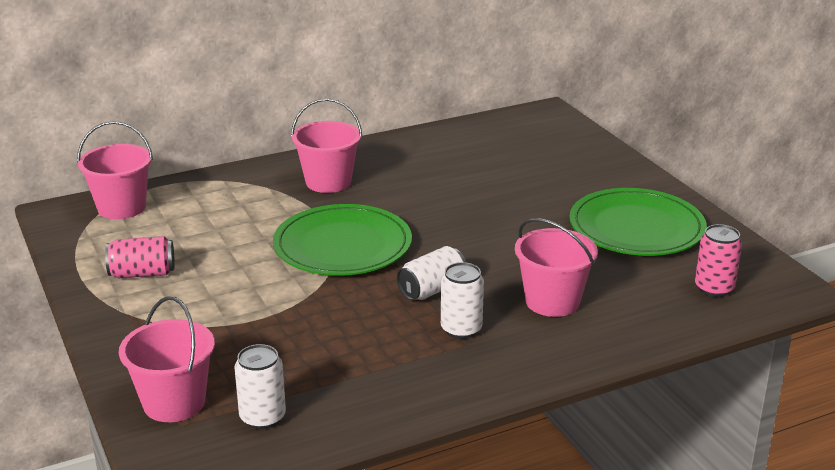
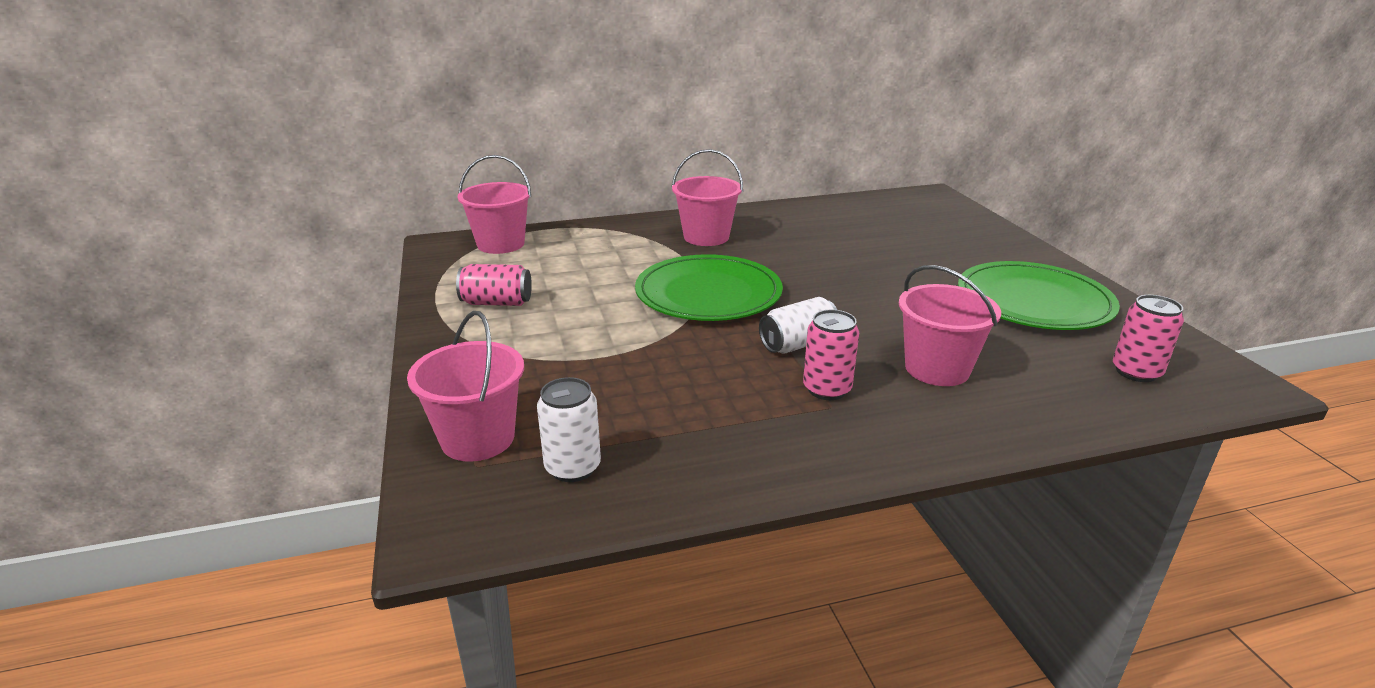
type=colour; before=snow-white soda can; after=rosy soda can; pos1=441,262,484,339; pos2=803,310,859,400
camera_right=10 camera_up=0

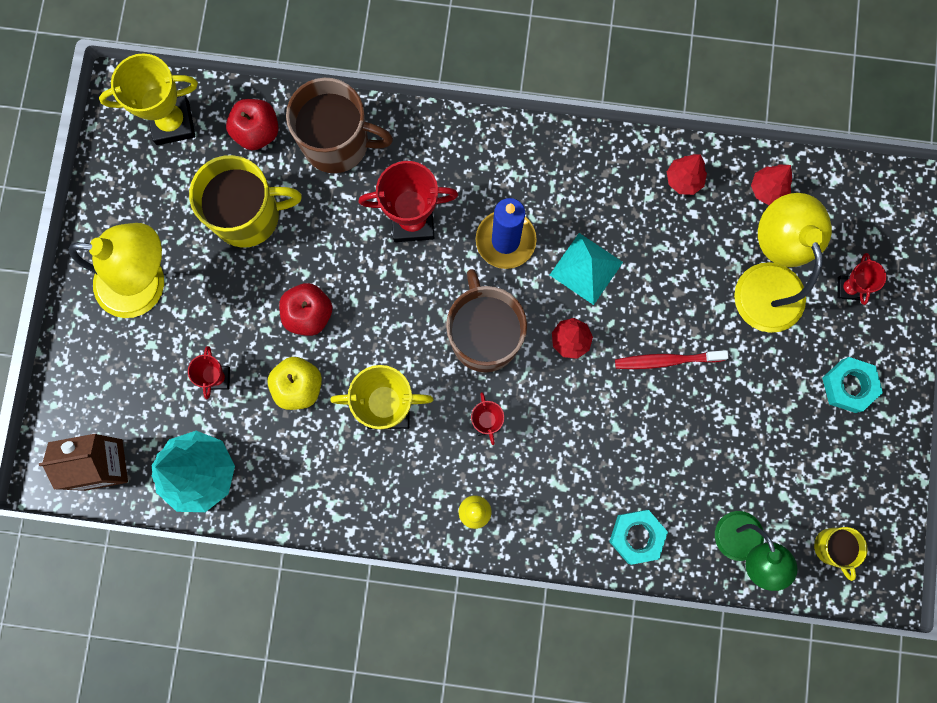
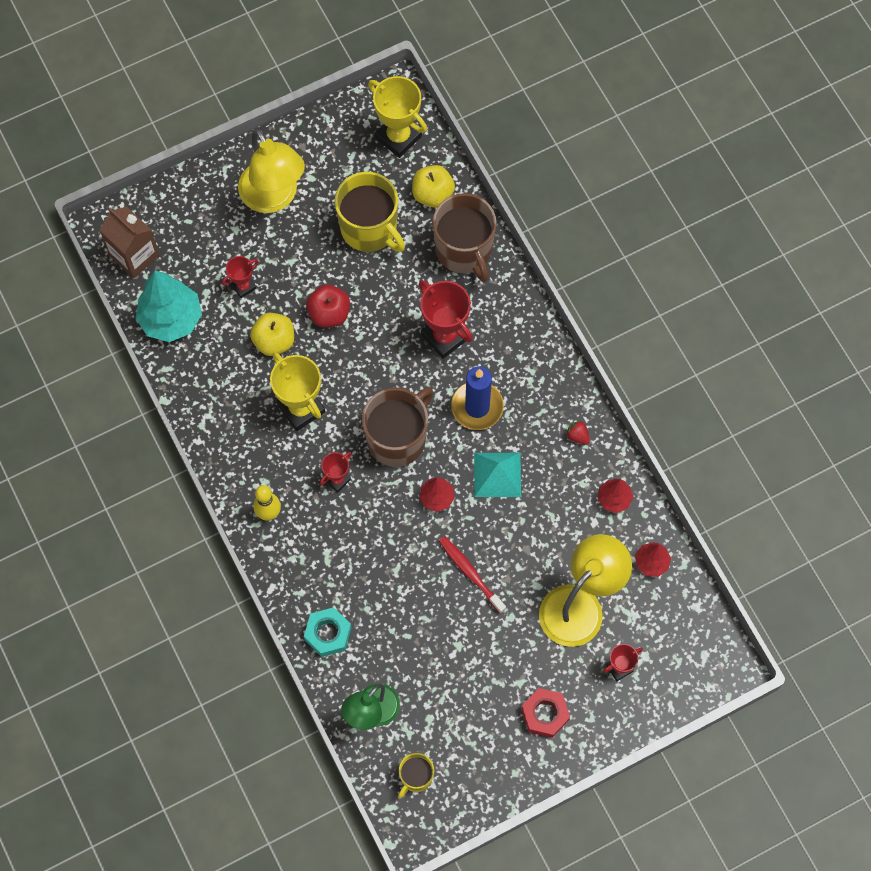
type=colour; before=scarlet apple; after=golden apple; pos1=226,99,279,150; pos2=412,165,455,208
type=colour; before=teal nut; after=scarlet nut; pos1=822,357,883,413; pos2=521,688,570,738
type=appeared; after=scarlet berry; pos2=566,421,590,445
camera_right=55 camera_up=-10

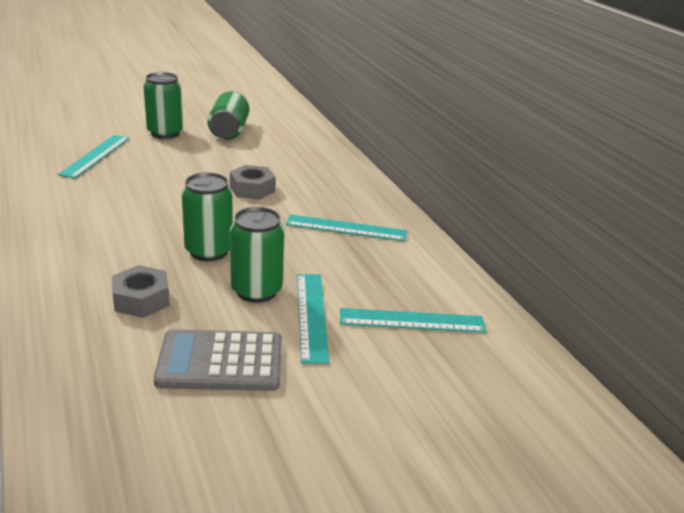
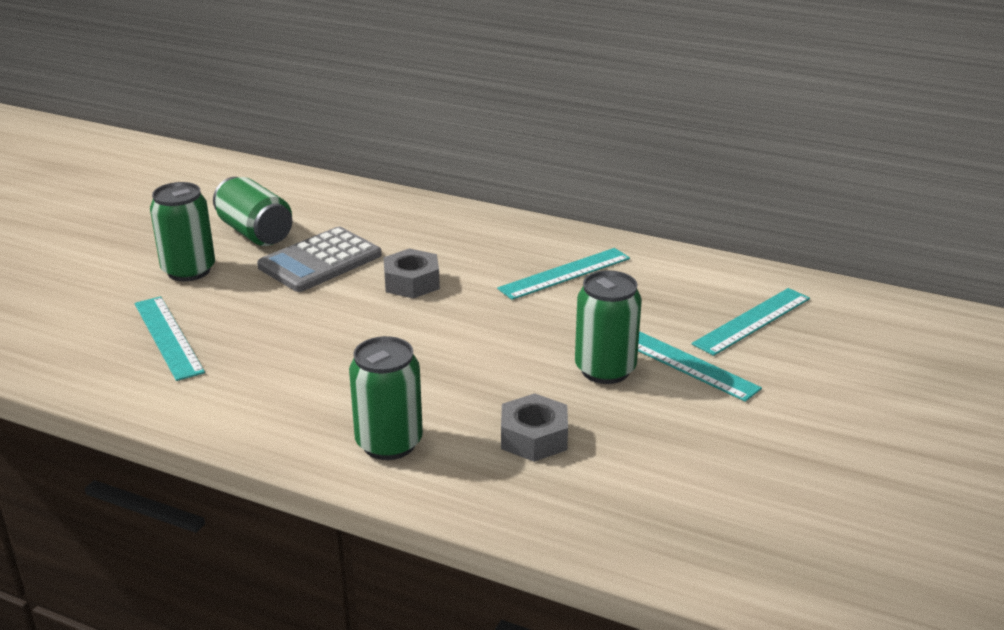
type=relocated; before=leaf-green soda can; pos1=181,172,233,261; pos2=349,336,423,460
type=relocated; before=gray pocket calculator; pos1=154,329,282,391; pos2=257,227,382,292
camera_right=-40 camera_up=0

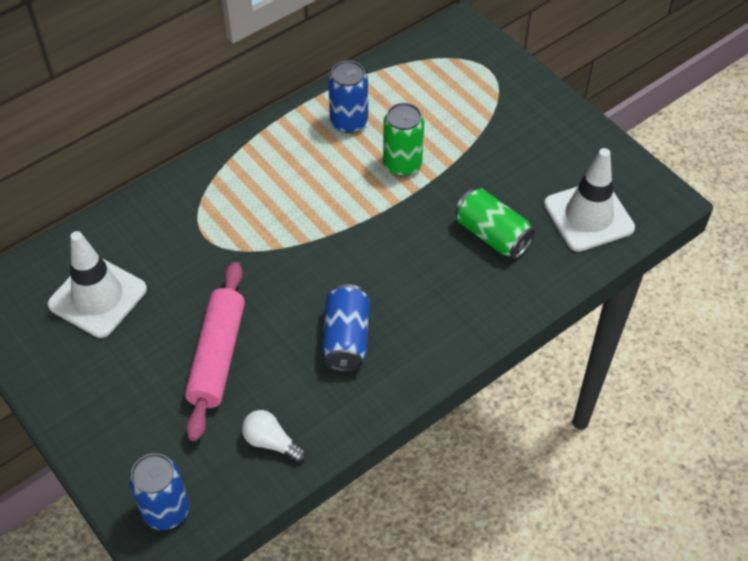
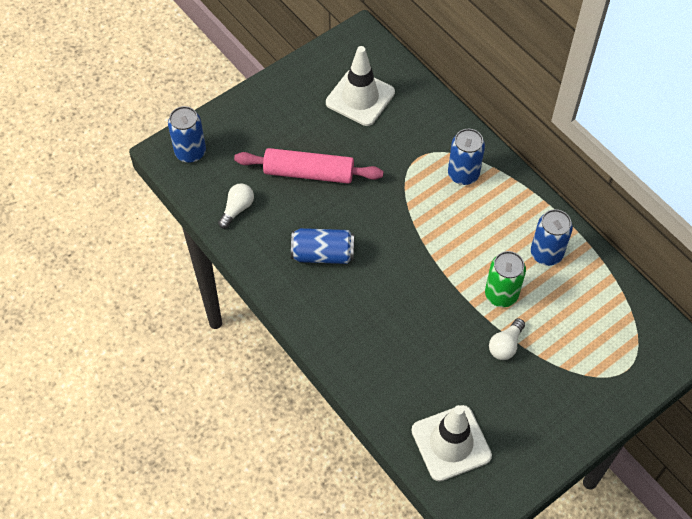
type=missing; before=leaf-green soda can; pos1=455,188,535,258
type=appeared; after=cobalt soda can; pos2=448,129,485,185
type=appeared; after=snow-white light bulb; pos2=489,318,525,360
camera_right=90 camera_up=5

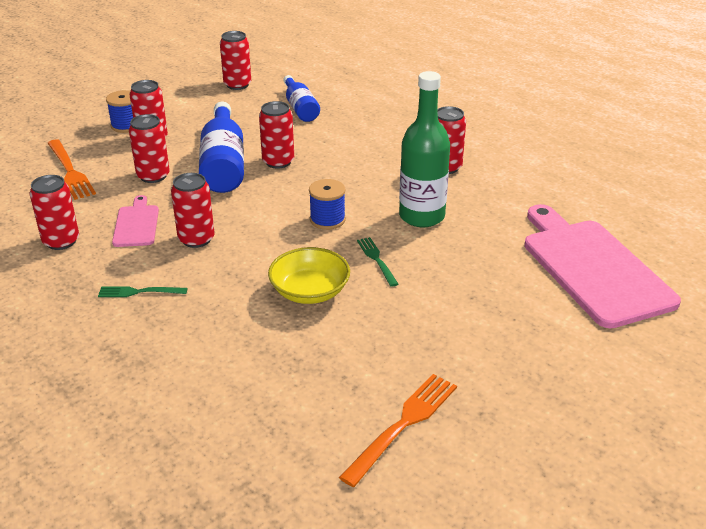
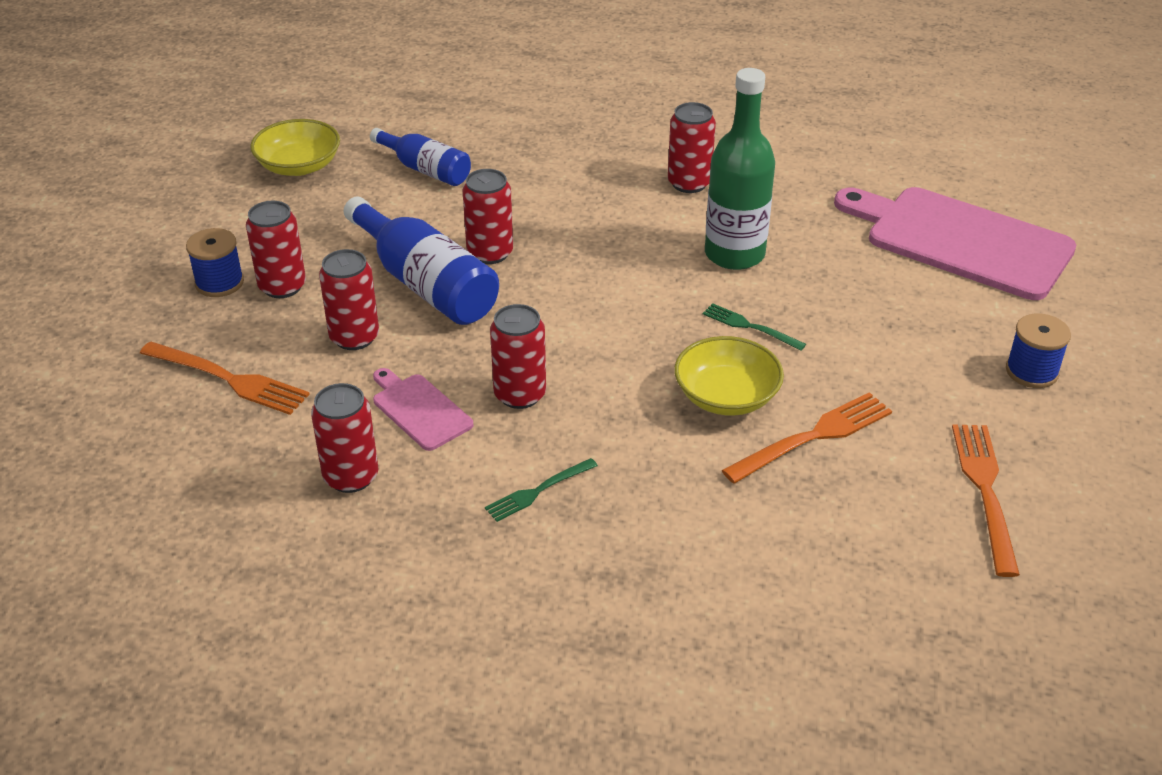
type=exchanged; before=scarlet soda can; after=golden bowl; pos1=220,31,251,90; pos2=250,119,340,176
type=relocated; before=cobalt spool; pos1=309,179,346,230; pos2=1006,313,1071,388
type=appeared; after=orange-coloured table fork; pos2=722,392,892,484
camera_right=-35 camera_up=5

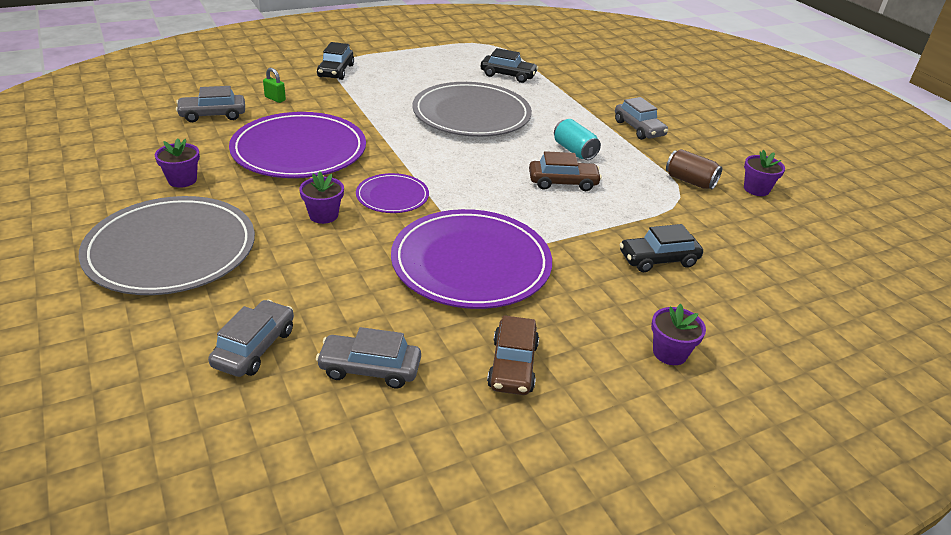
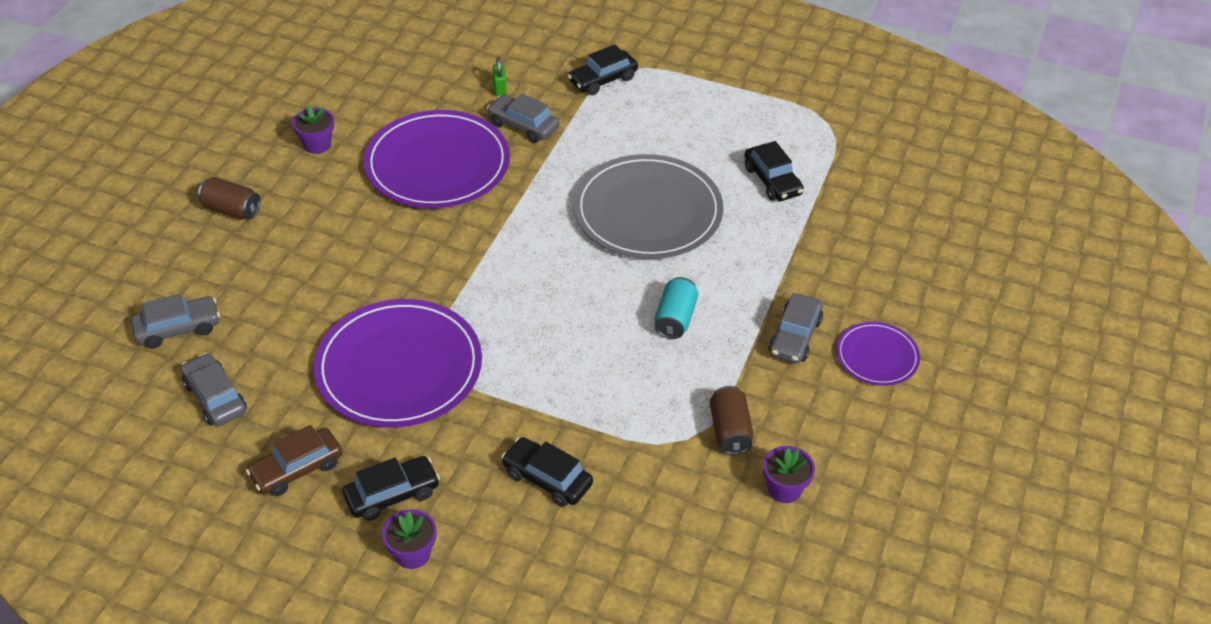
type=relocated; before=gray toy car; pos1=176,86,245,122; pos2=487,94,559,143
type=missing; before=russet toy car; pos1=529,151,602,191
type=missing; before=royal purple flower pot; pos1=299,171,344,224
type=relocated; before=royal purple plate; pos1=356,173,429,213; pos2=836,322,920,386
type=exchanged; before=gray plate; after=russet soda can; pos1=79,196,255,295; pos2=198,177,261,220
type=appeared; after=black toy car; pos2=343,456,440,521
camera_right=50 camera_up=10

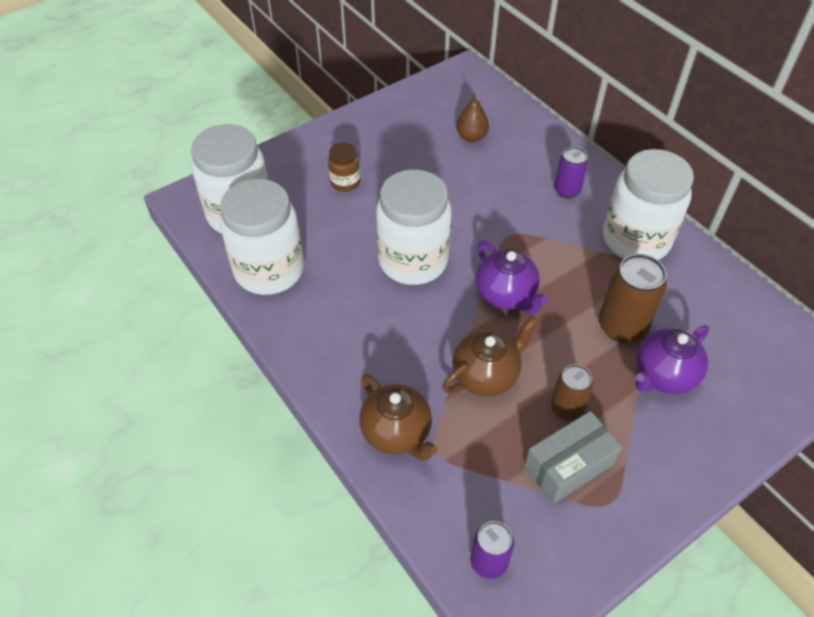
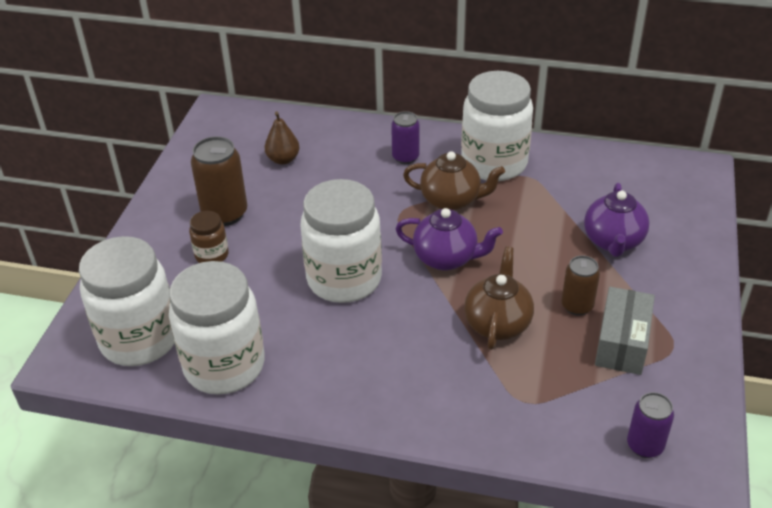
type=relocated; before=russet soda can; pos1=599,254,667,343; pos2=191,136,247,226
type=relocated; before=russet teapot; pos1=359,374,438,461; pos2=403,151,505,211
camera_right=-40 camera_up=-10

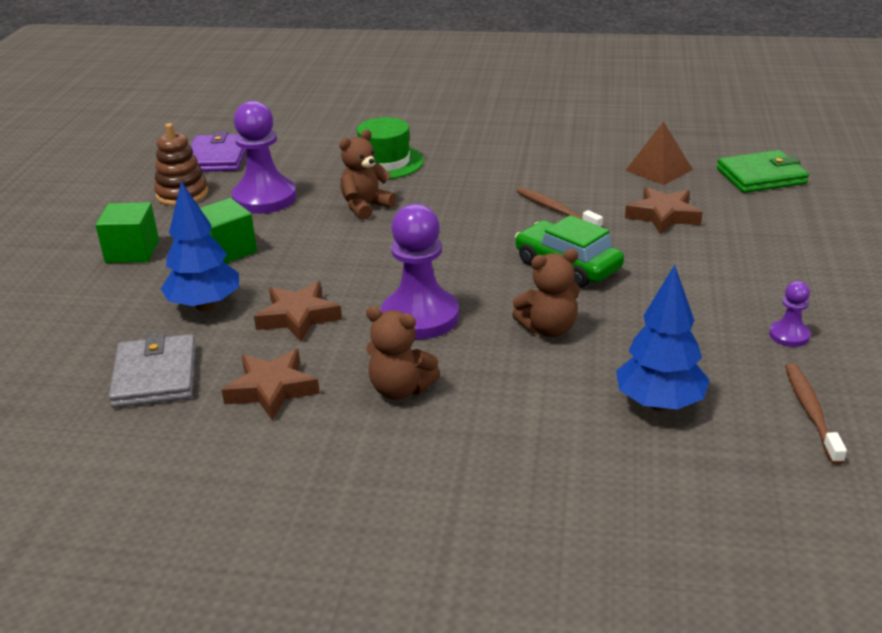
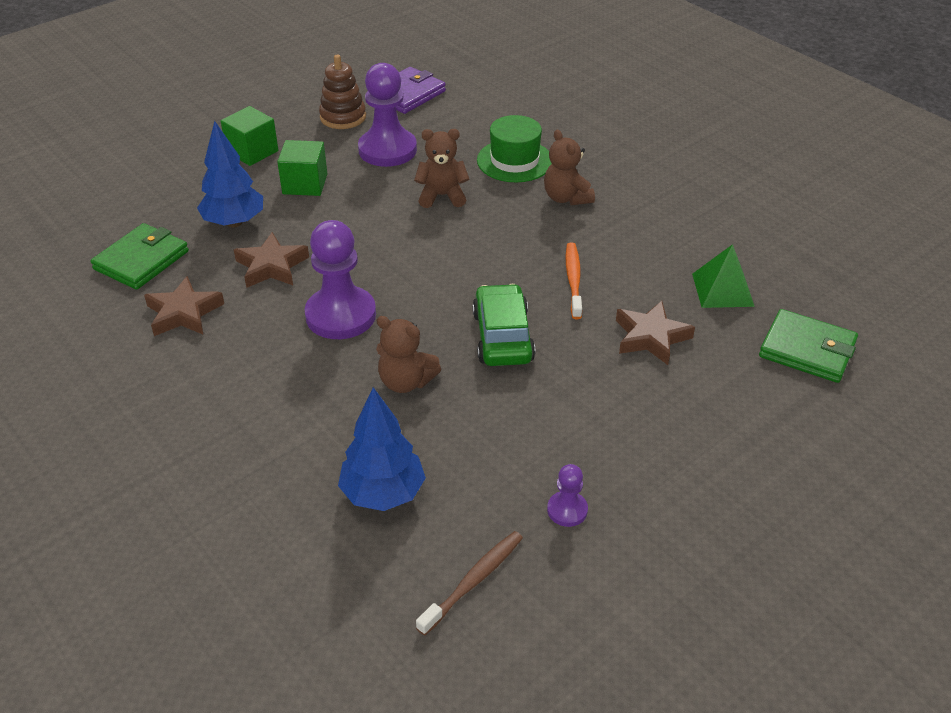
type=colour; before=russet solid pyramid; after=leaf-green solid pyramid; pos1=625,121,693,185; pos2=692,244,755,308
type=colour; before=russet tooth brush; after=orange-coloured tooth brush; pos1=517,187,603,227; pos2=566,243,582,319
type=relocated; before=russet teddy bear; pos1=366,306,440,400; pos2=544,129,595,205
type=colour; before=gray billfold; after=leaf-green billfold; pos1=109,333,196,408; pos2=91,223,189,290
camera_right=40 camera_up=10

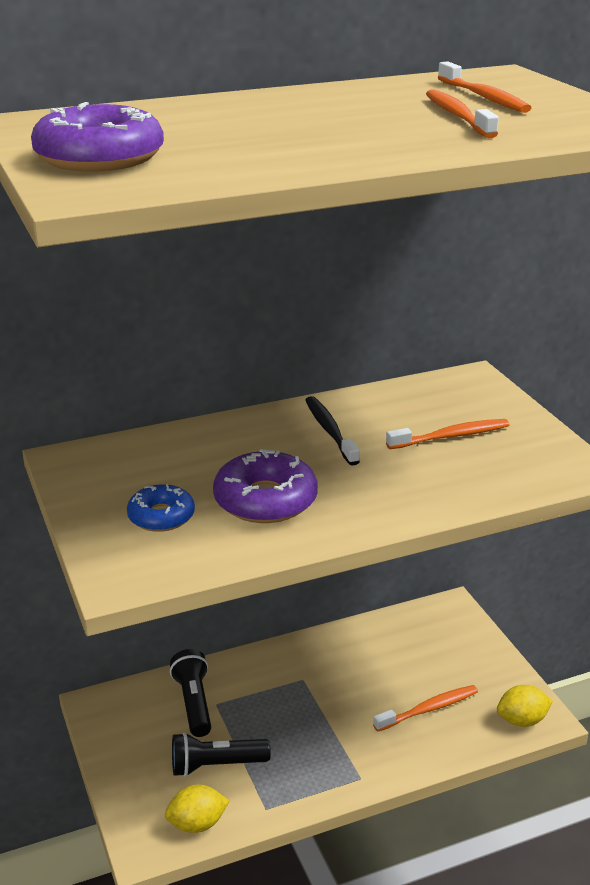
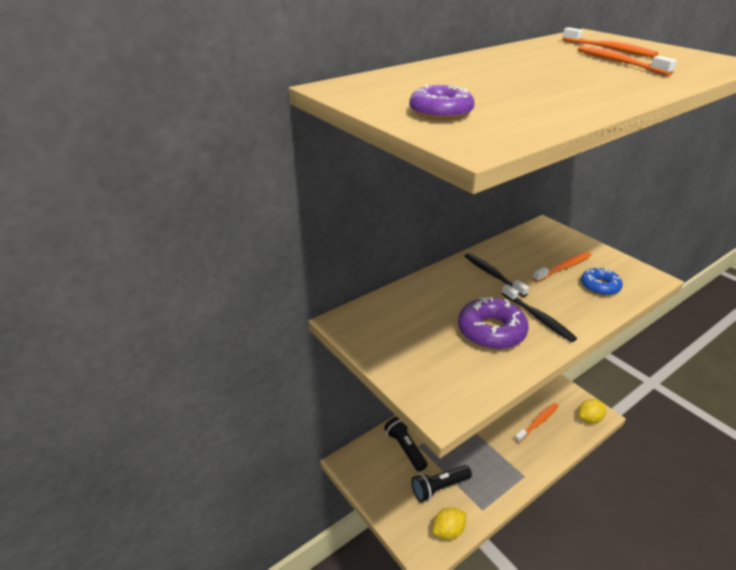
type=size; before=royal purple donut; pos1=31,102,164,172; pos2=409,85,475,120; scale=0.63
type=relocated; before=cobalt donut; pos1=127,484,195,532; pos2=581,268,623,295
type=appeared; after=black tooth brush; pos2=501,284,577,342
camera_right=-15 camera_up=5

